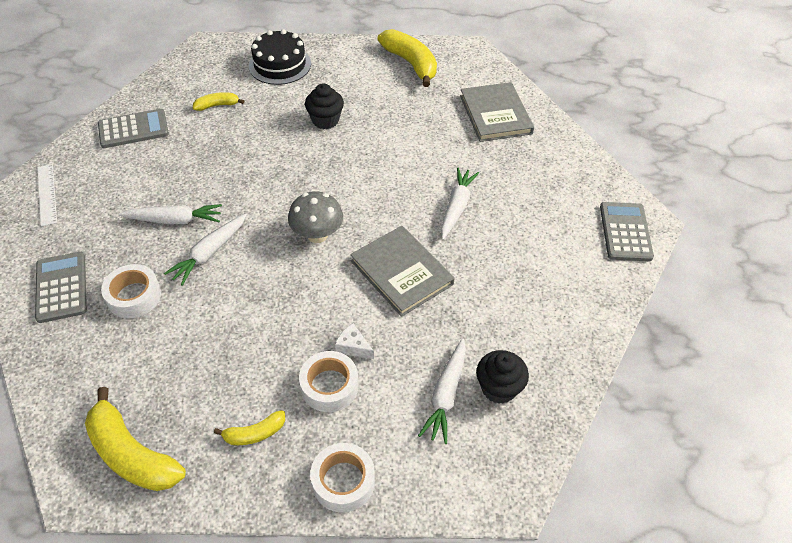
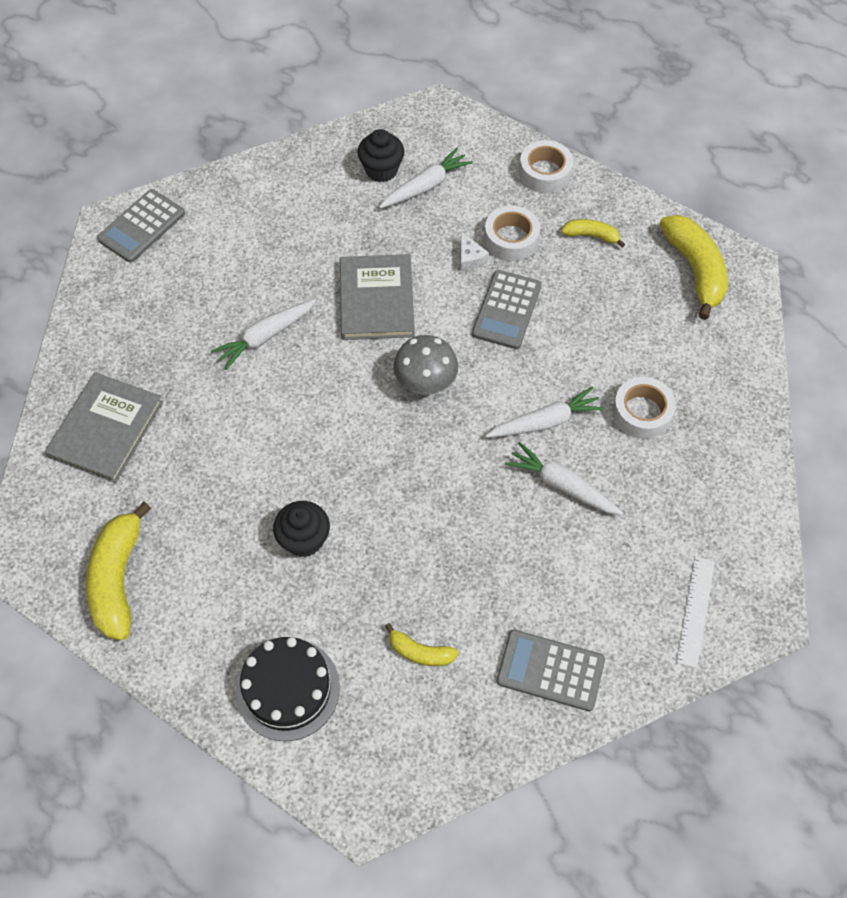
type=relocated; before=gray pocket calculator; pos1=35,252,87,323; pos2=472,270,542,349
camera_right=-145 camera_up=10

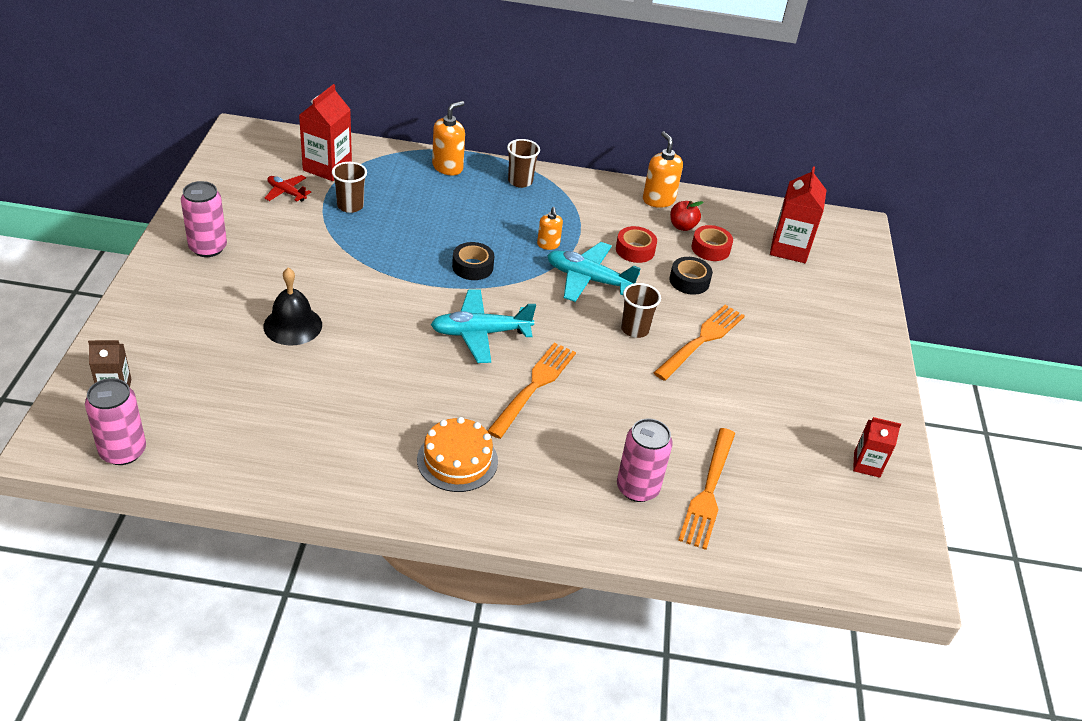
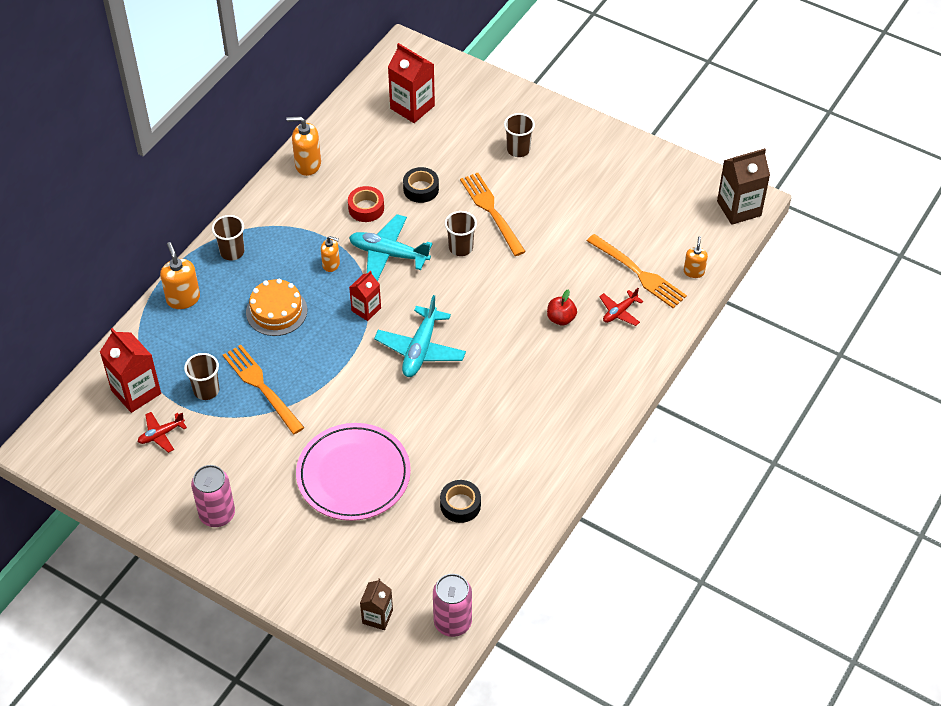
type=relocated; before=scarlet apple; pos1=670,201,704,231; pos2=547,289,577,326
type=missing; before=scarlet roll of tape; pos1=691,225,733,261
type=relocated; before=black roll of tape; pos1=452,242,494,280; pos2=440,480,481,523
type=spun; before=teal aeroplane; pos1=547,242,641,302; pos2=349,214,433,281; turn=60
type=exchanged; before=black hand bell; after=rosy plate; pos1=263,268,322,346; pos2=296,423,411,521
type=relocated; before=orange-coloured table fork; pos1=487,343,576,439; pos2=223,345,305,434
type=relocated; before=orange-coloured cake; pos1=417,417,498,492; pos2=246,279,307,336
type=relocated; before=scarlet milk carton; pos1=853,417,901,478; pos2=349,271,381,321
type=exchanged; before=rosy soda can; after=scarlet aeroplane; pos1=617,418,673,502; pos2=599,288,644,326
type=appeared; after=russet beaker; pos2=504,113,535,157
type=appeared; after=russet milk carton; pos2=717,148,770,225
type=appeared; after=orange-coloured soap pump; pos2=684,236,708,278
camera_right=-60 camera_up=10

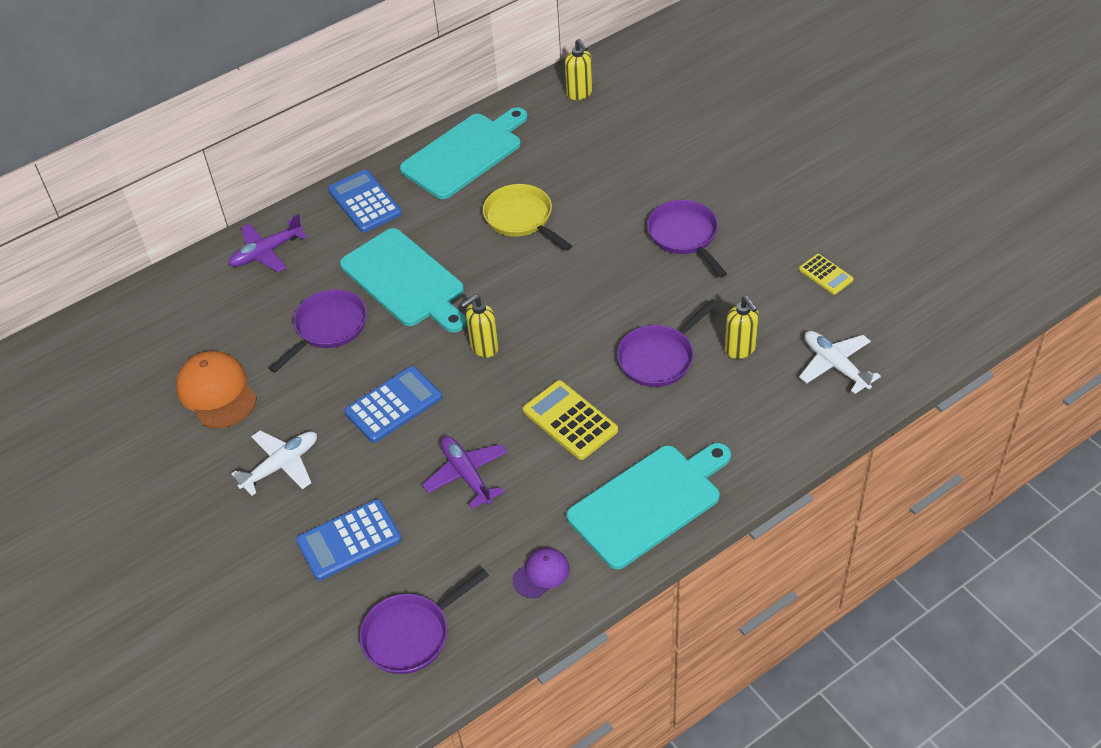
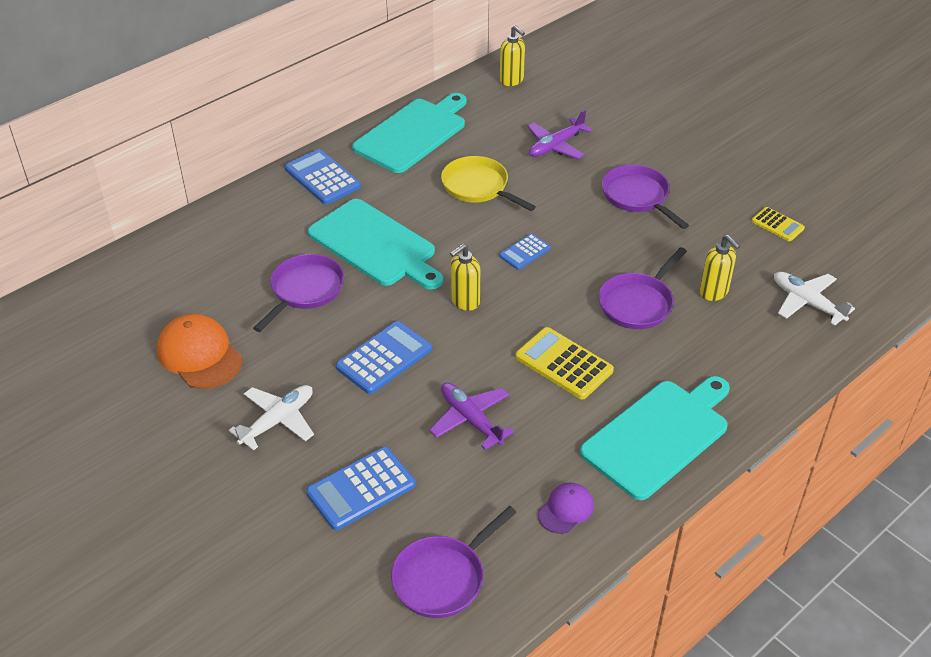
type=relocated; before=royal purple aeroplane; pos1=228,214,307,272; pos2=527,110,593,159
type=appeared; after=cobalt pocket calculator; pos2=499,233,551,270
camera_right=-10 camera_up=-5

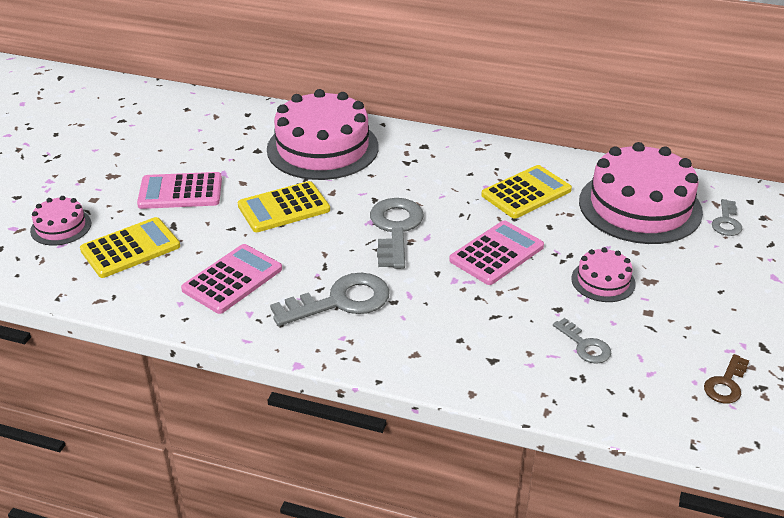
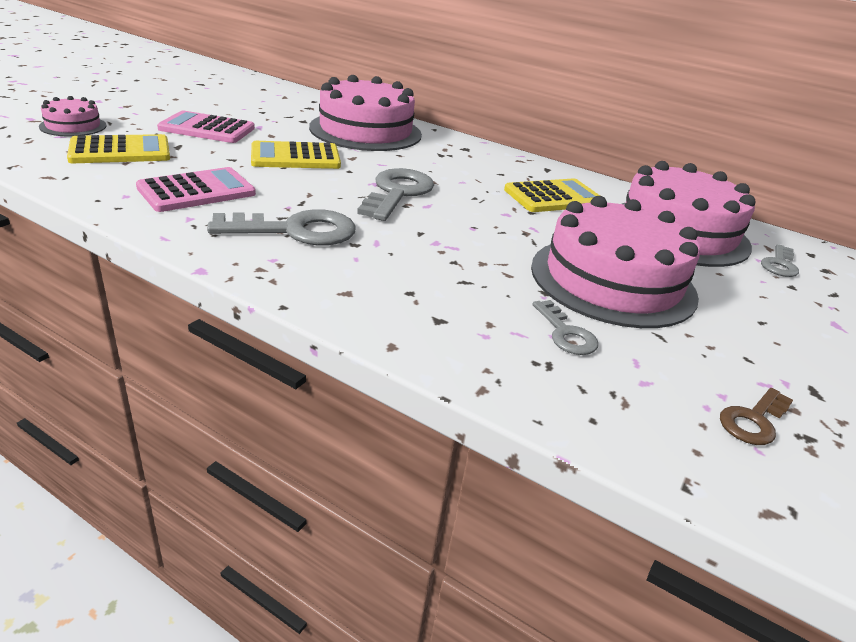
type=missing; before=rosy pocket calculator; pos1=449,220,544,285
type=size; before=rosy cake; pos1=571,247,636,302; pos2=531,196,700,328; scale=2.11
camera_right=10 camera_up=-5

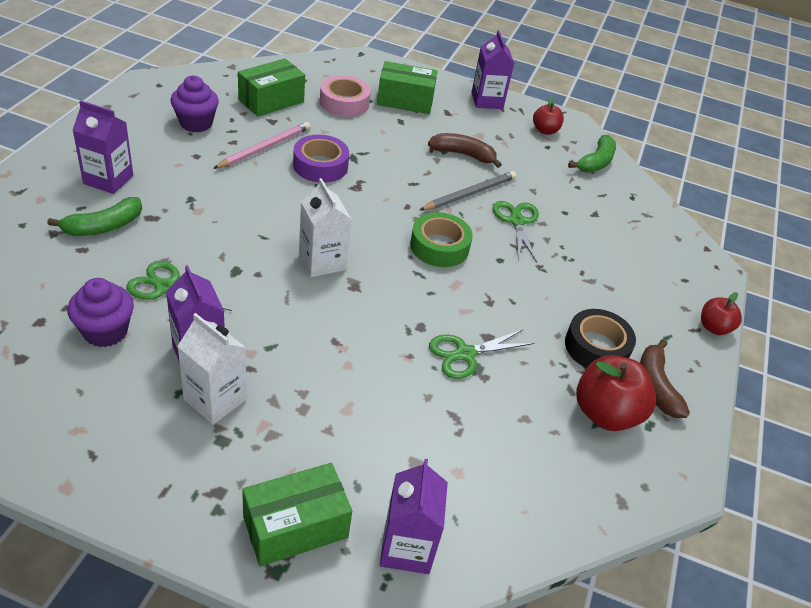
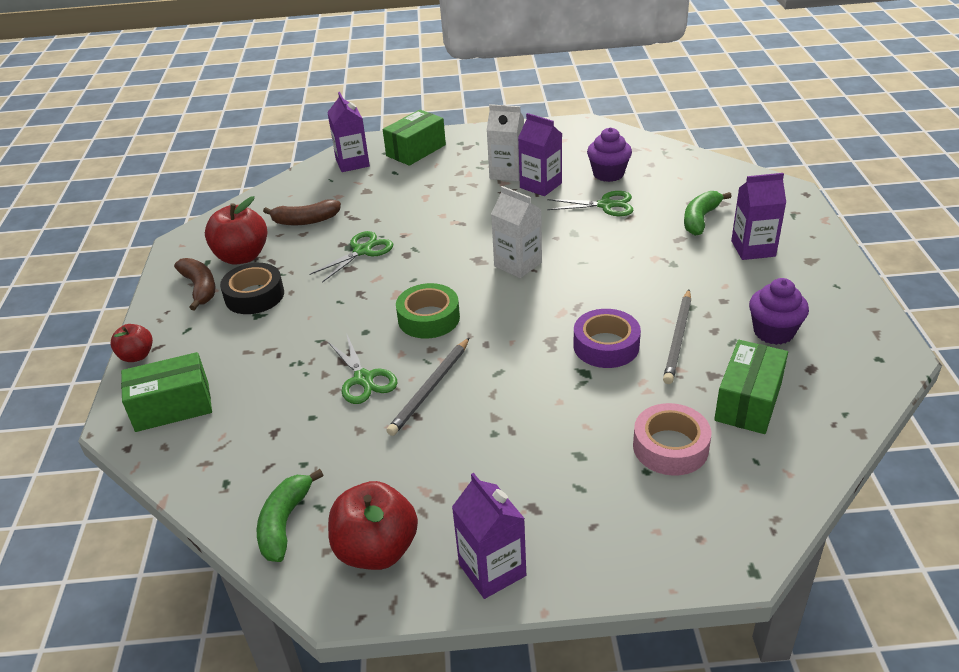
type=relocated; before=leaf-green parcel; pos1=377,61,438,114; pos2=121,352,212,432
type=size; before=scarlet apple; pos1=533,97,564,135; pos2=328,481,418,570; scale=1.74
type=colour; before=rosy lead pencil; after=gray lead pencil; pos1=213,122,310,169; pos2=663,290,691,384
type=relocated; before=russet banana fruit; pos1=428,133,502,168; pos2=263,199,341,225
camera_right=165 camera_up=-5

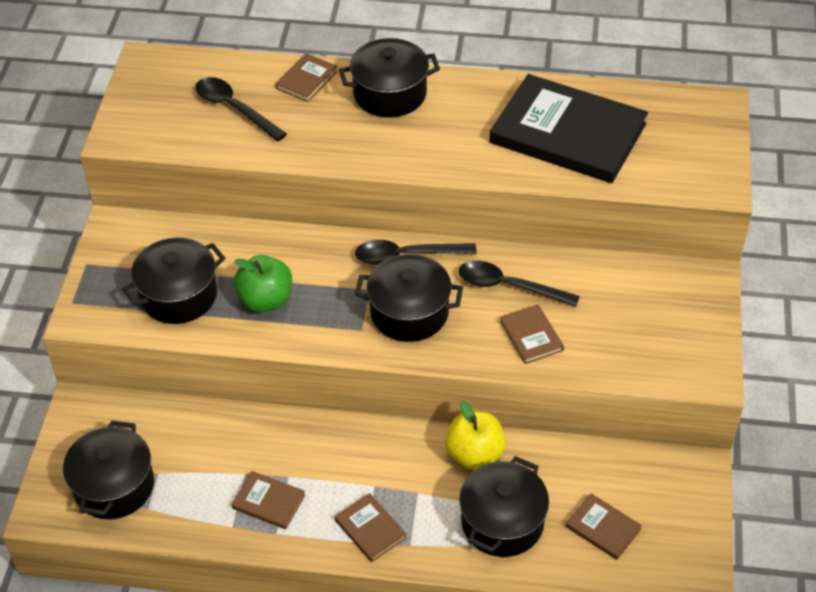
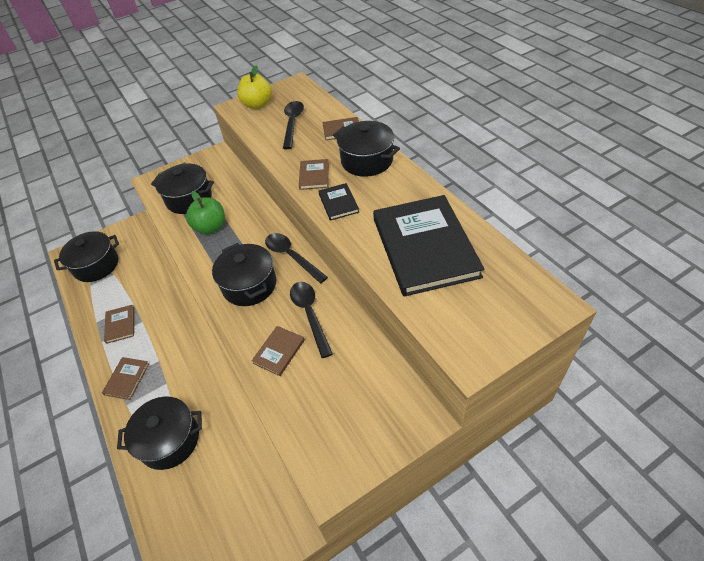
type=relocated; before=golden apple; pos1=445,401,506,469; pos2=237,65,272,109
type=relocated; before=russet hardcover; pos1=566,493,642,560; pos2=299,159,329,190
type=appeared; after=black hardcover; pos2=318,183,359,221
camera_right=55 camera_up=0

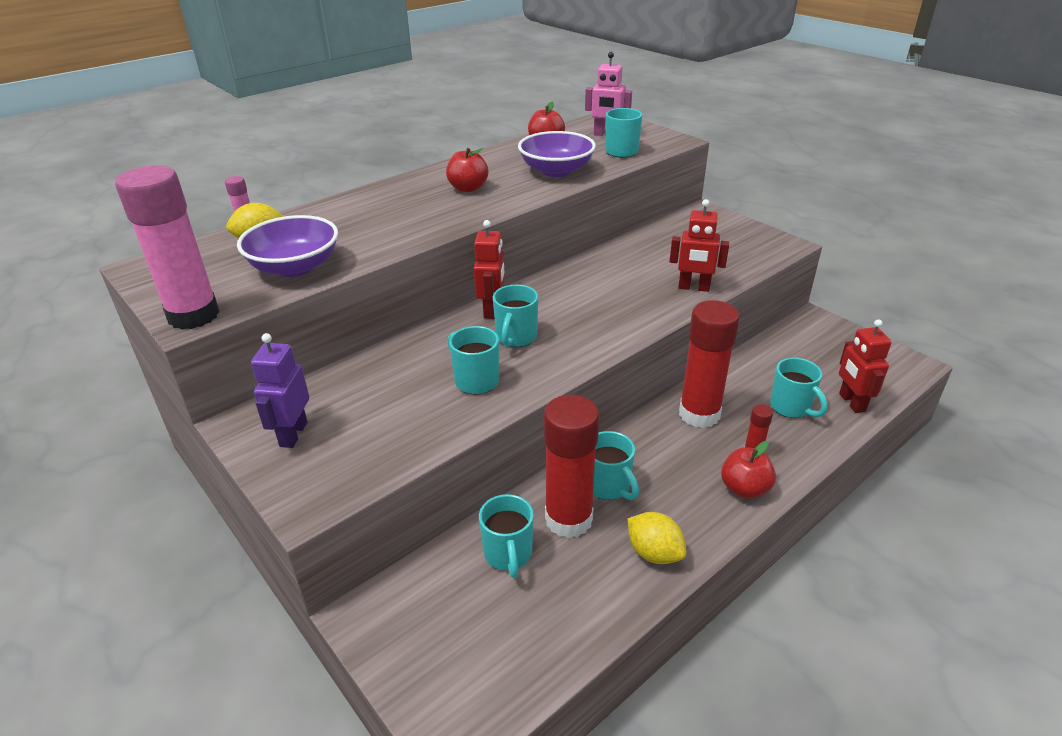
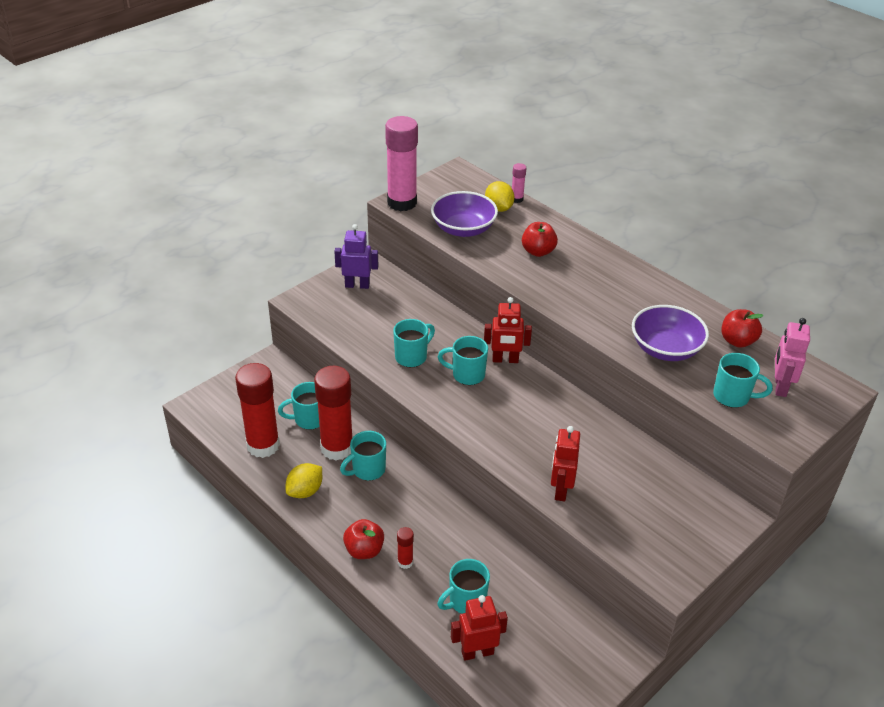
type=relocated; before=scarlet apple; pos1=446,148,488,192; pos2=522,222,558,257
type=relocated; before=scarlet glue; pos1=679,300,740,428; pos2=235,363,280,458
camera_right=85 camera_up=5

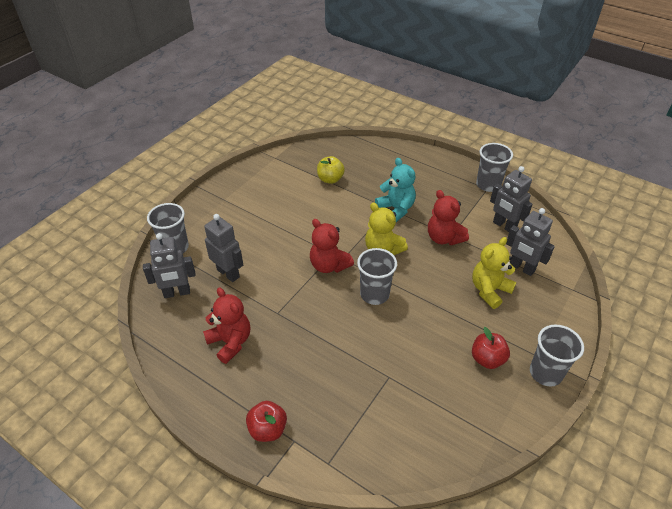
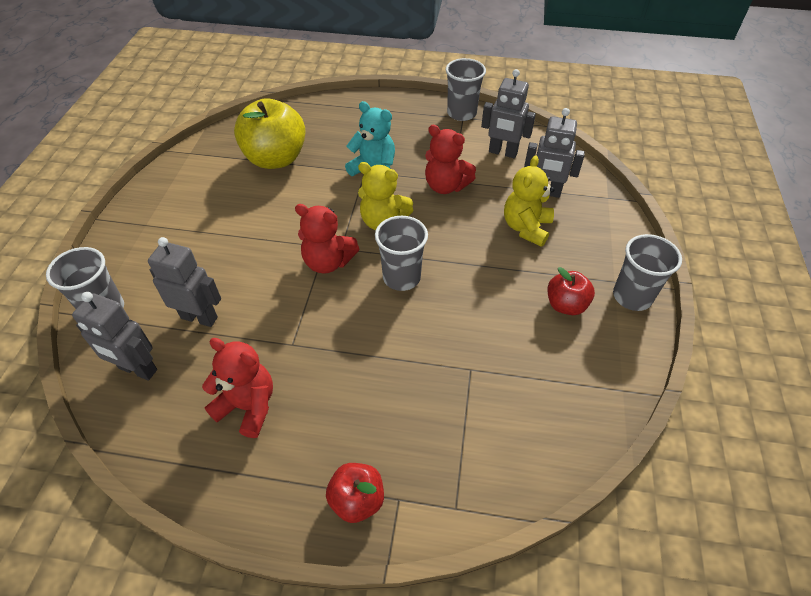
type=size; before=golden apple; pos1=317,156,345,184; pos2=234,98,306,169; scale=1.86
type=spun; before=gray toy robot; pos1=143,233,196,298; pos2=72,292,157,381; turn=60
camera_right=-25 camera_up=5

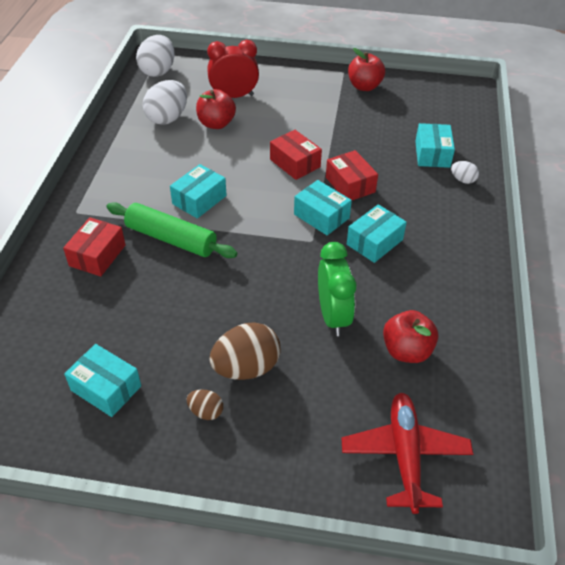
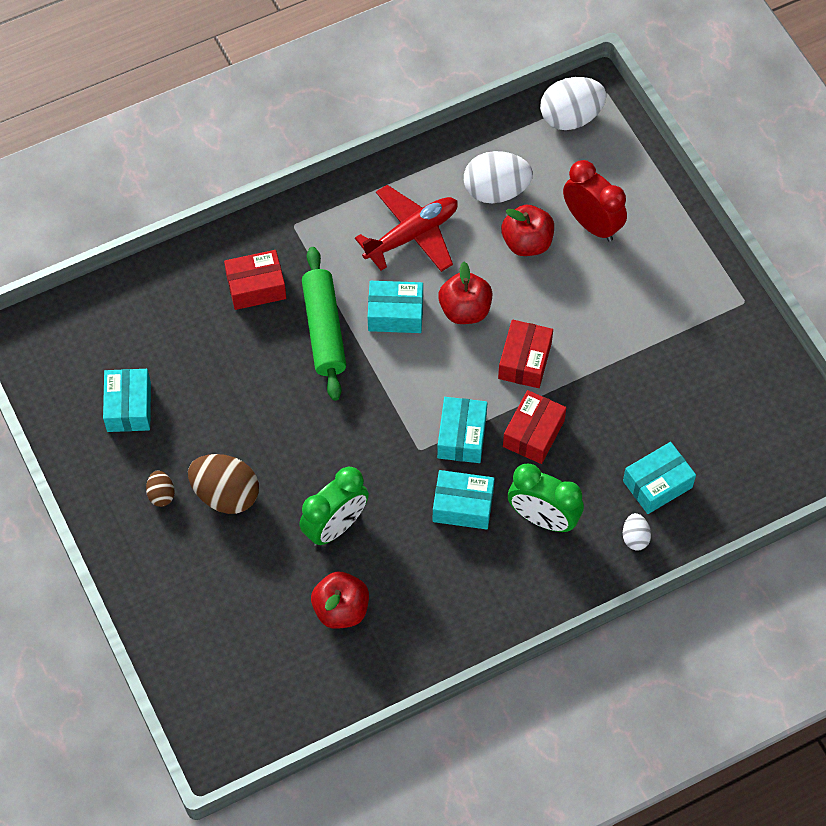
type=relocated; before=scarlet apple; pos1=348,48,385,91; pos2=438,262,493,324
type=relocated; before=scarlet aeroplane; pos1=342,393,473,514; pos2=355,185,458,272
type=appeared; after=leaf-green alarm clock; pos2=508,464,584,532
camera_right=55 camera_up=15

